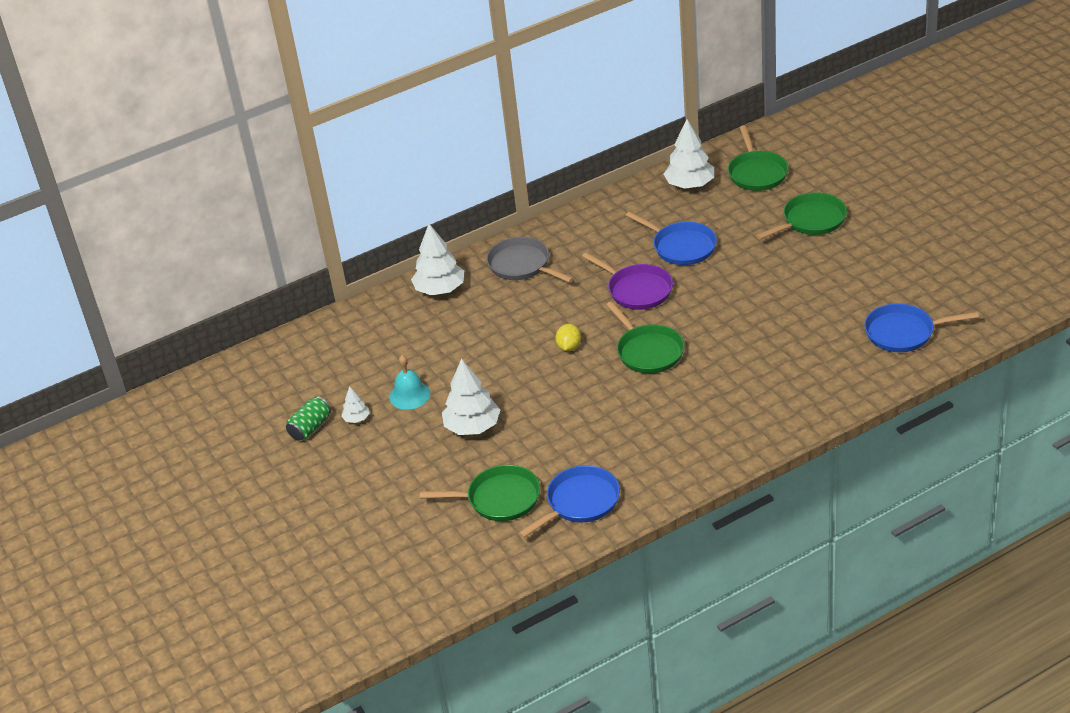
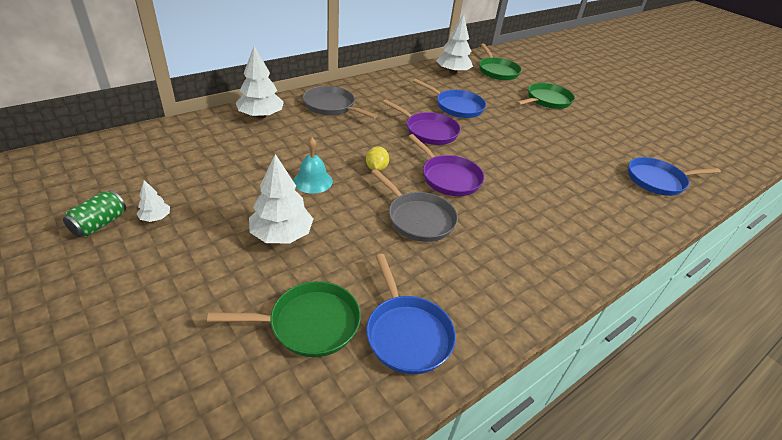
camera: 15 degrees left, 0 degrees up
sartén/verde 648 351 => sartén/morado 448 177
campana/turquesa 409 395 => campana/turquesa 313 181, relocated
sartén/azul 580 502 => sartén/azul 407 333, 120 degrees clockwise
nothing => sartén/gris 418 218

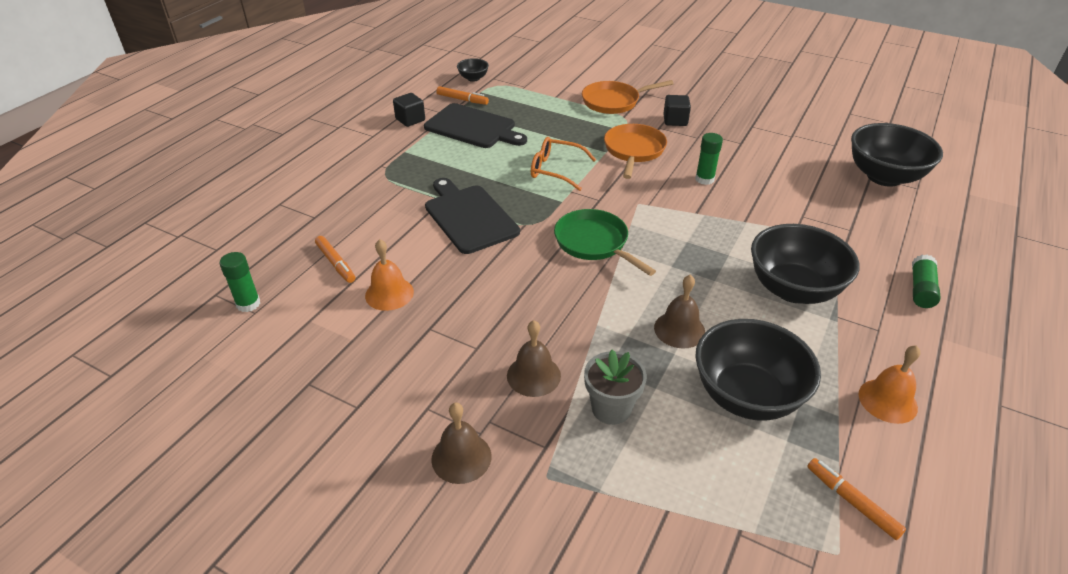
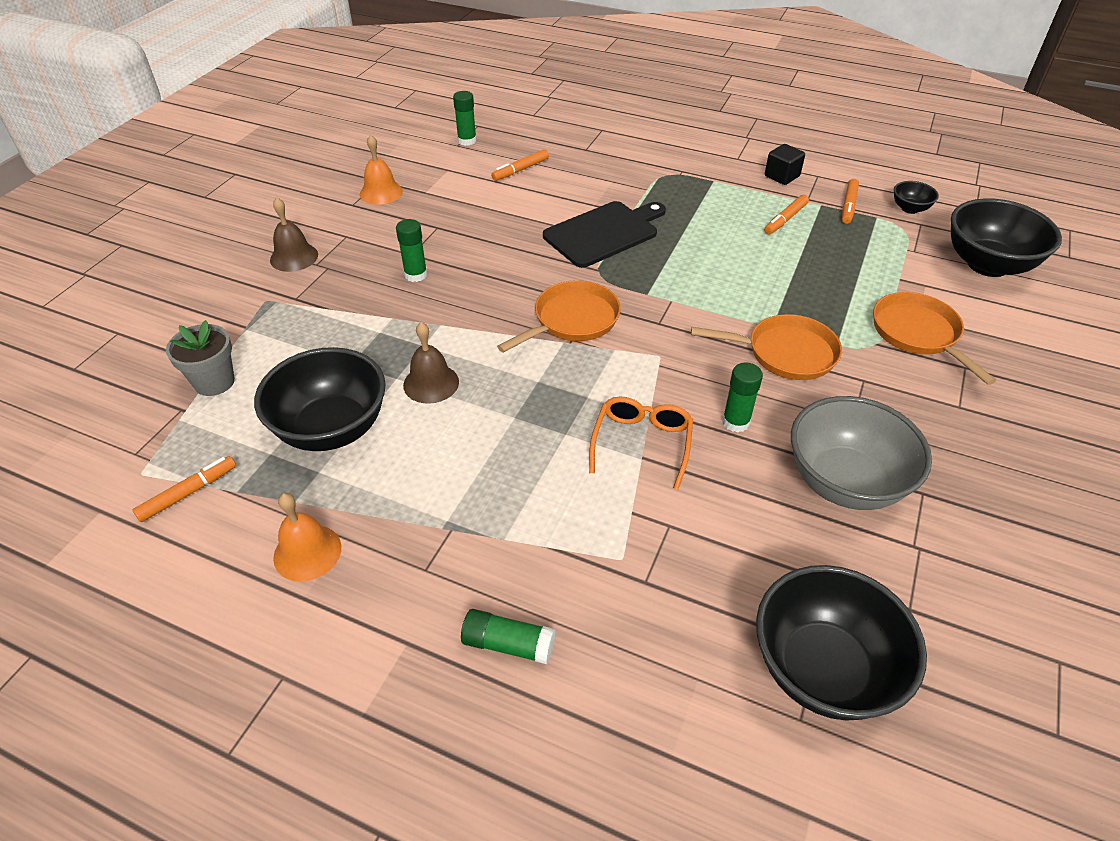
camera: 85 degrees right, 5 degrees up
cubo/negro 675 120 => nothing
tabla de cortar/negro 473 127 => rotulador/naranja 785 219
gafas/naranja 555 170 => gafas/naranja 642 443, relocated
sartén/verde 594 243 => sartén/naranja 572 320
cuenco/negro 793 289 => cuenco/negro 987 264, relocated
campana/naranja 389 293 => campana/naranja 381 192, relocated
campana/marrón 533 375 => nothing
maceta/gris 611 408 => maceta/gris 214 382, relocated
nothing => barra de pegamento/verde 416 275
nothing => cuenco/gris 844 482

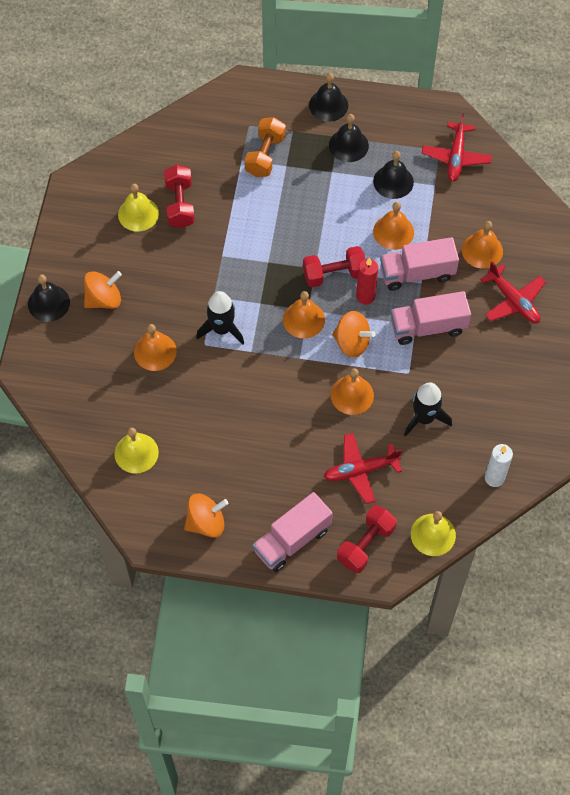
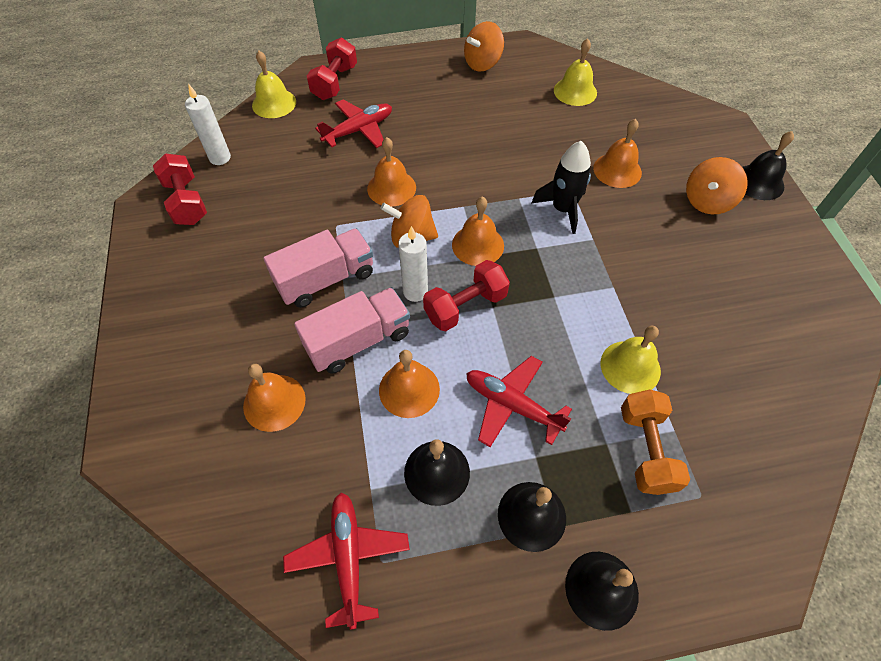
camera: 160 degrees right, 5 degrees down
mancuerna/rojo 180 204 => mancuerna/rojo 186 202, relocated
campana/amarillo 138 214 => campana/amarillo 630 367, relocated
vela/rojo 365 296 => vela/blanco 415 292
avión/rojo 513 301 => avión/rojo 512 405, relocated
cohete/negro 424 418 => nothing
camión/rosa 292 540 => nothing

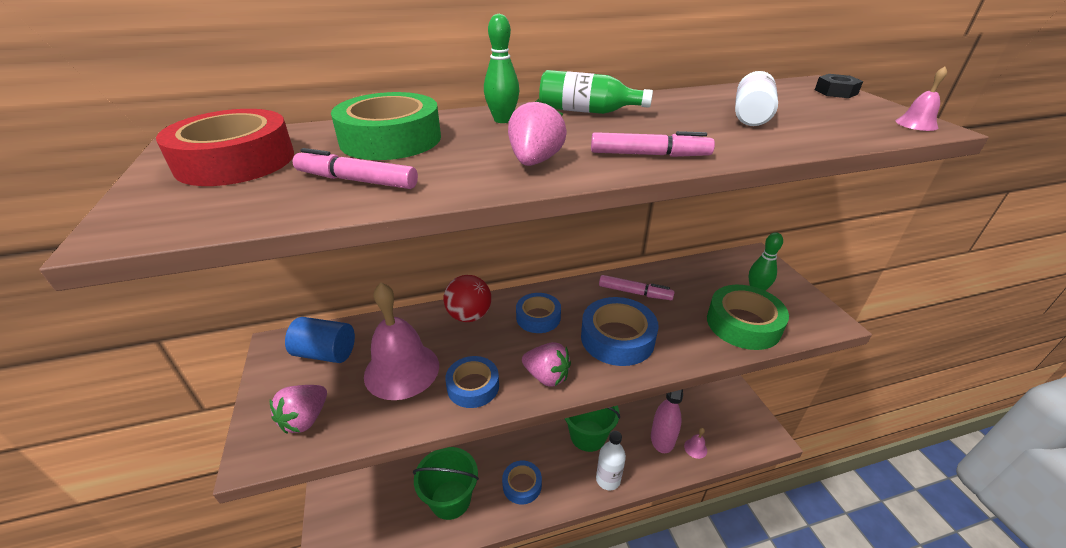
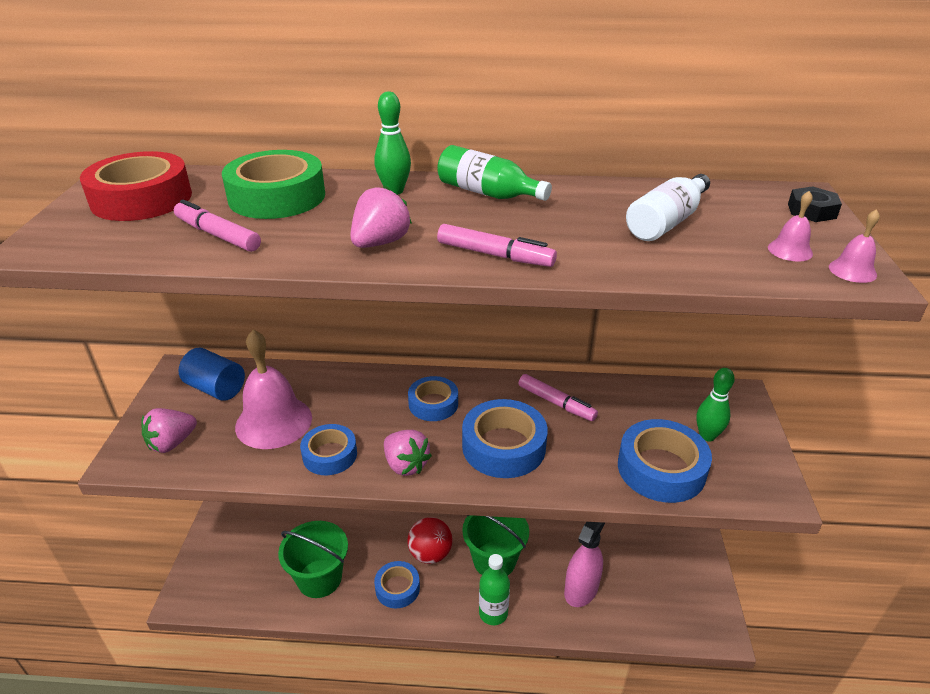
camera: 20 degrees right, 0 degrees up
pelota/rojo 469 316 => pelota/rojo 430 554, relocated
cinta adhesiva/verde 743 324 => cinta adhesiva/azul 661 469
campana/rosa 695 448 => campana/rosa 790 250, relocated
botella/blanco 608 479 => botella/verde 493 613

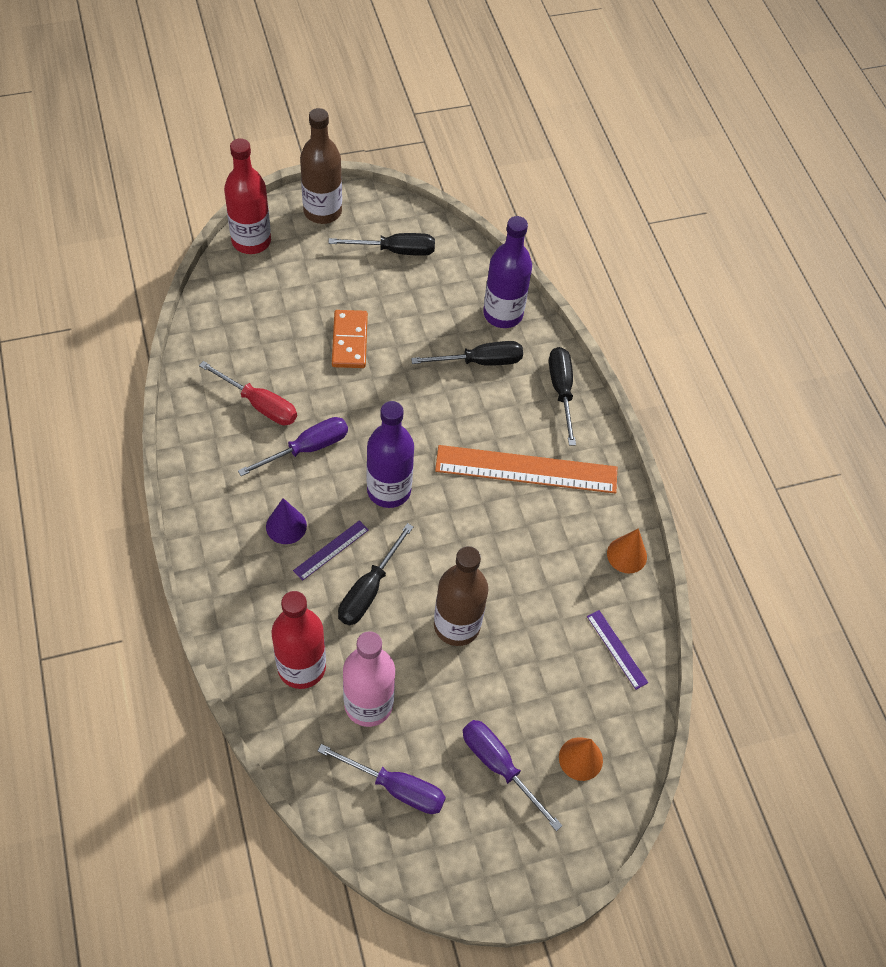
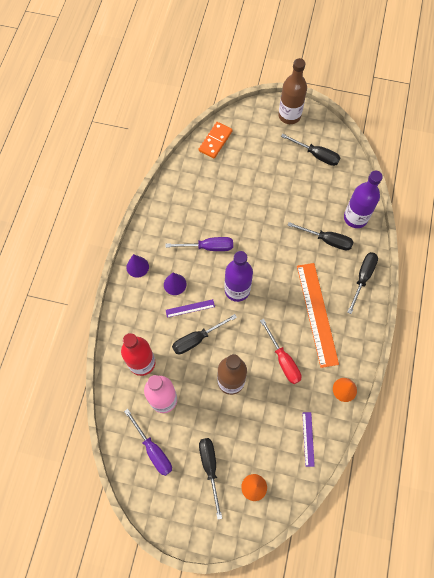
camera: 35 degrees right, 10 degrees up
botella/rojo 251 241 => nothing
ficha de dominó/naranja 349 341 => ficha de dominó/naranja 215 141, relocated
destornillador/rojo 259 404 => destornillador/rojo 283 360, relocated
regla/naranja 526 469 => regla/naranja 317 314, 45 degrees clockwise
destornillador/morado 499 766 => destornillador/negro 210 468
nothing => cono/morado 137 267

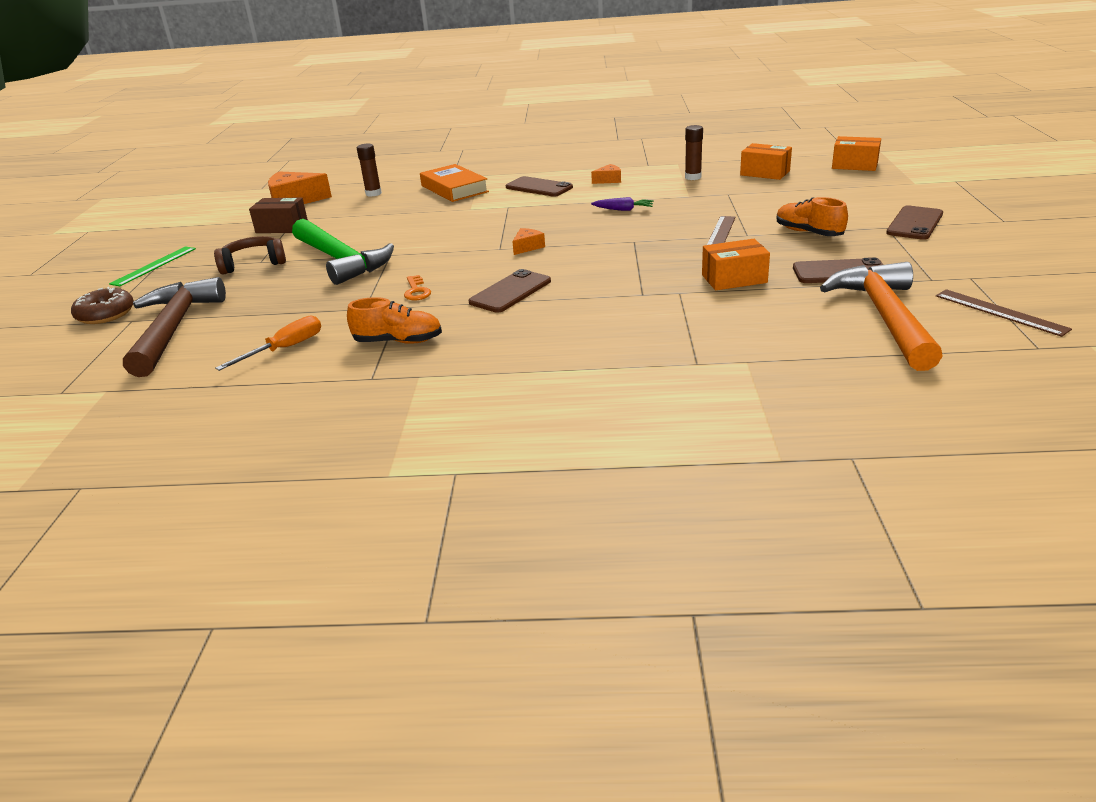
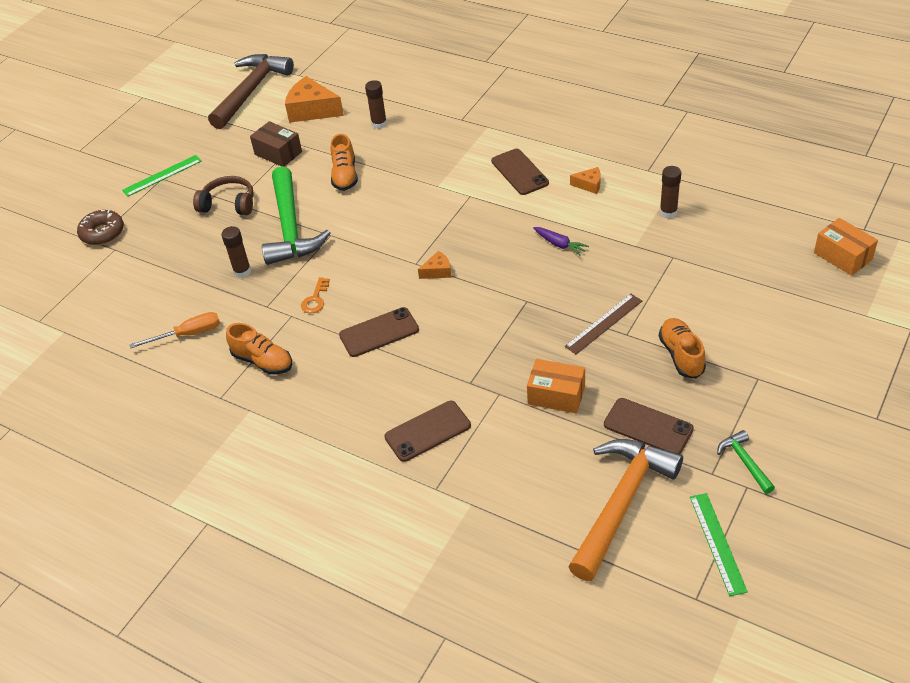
camera: 30 degrees right, 15 degrees up
caja/naranja 765 173 => nothing
libro/naranja 454 189 => nothing
móvil/marrón 914 223 => móvil/marrón 427 431, relocated
martillo/marrón 173 328 => martillo/marrón 251 91, relocated
regla/marrón 1000 312 => regla/verde 717 543
nothing => zapato/naranja 345 175
nothing => barra de pegamento/marrón 242 271
nothing => martillo/verde 744 461

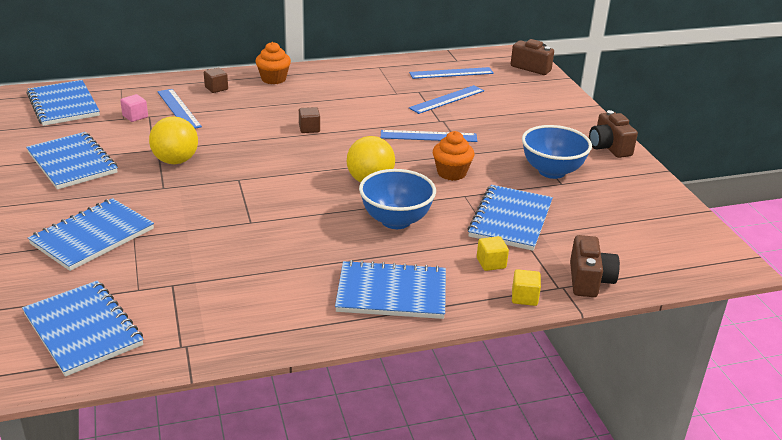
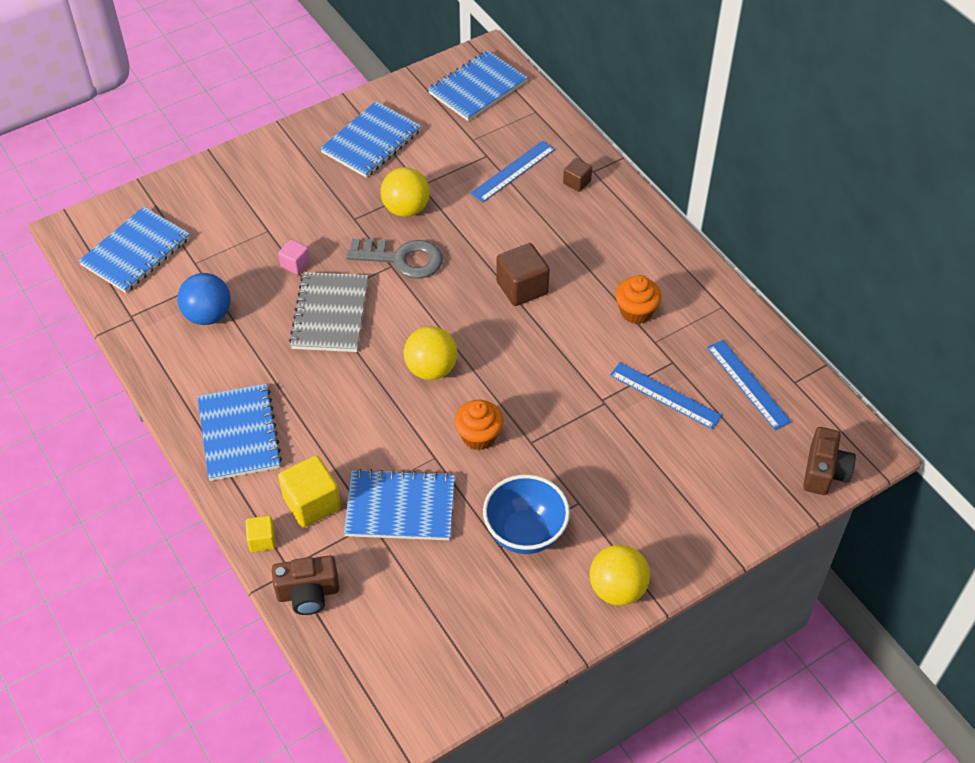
camera: 75 degrees right, 20 degrees up
magdalena/naranja 273 79 => magdalena/naranja 636 312, relocated
cubo/rosa 135 116 => cubo/rosa 295 264, relocated
cubo/marrón 309 128 => cubo/marrón 522 288, x1.78
cámara/marrón 609 147 => pelota/amarillo 617 589
regla/azul 428 136 => nothing
cuenco/azul 396 220 => nothing
cuaderno/azul 92 236 => nothing
cubo/amarillo 491 263 => cubo/amarillo 312 503, x1.78
nothing => llave/gris 402 259
nothing => cuaderno/gris 330 314
nothing => pelota/azul 208 315

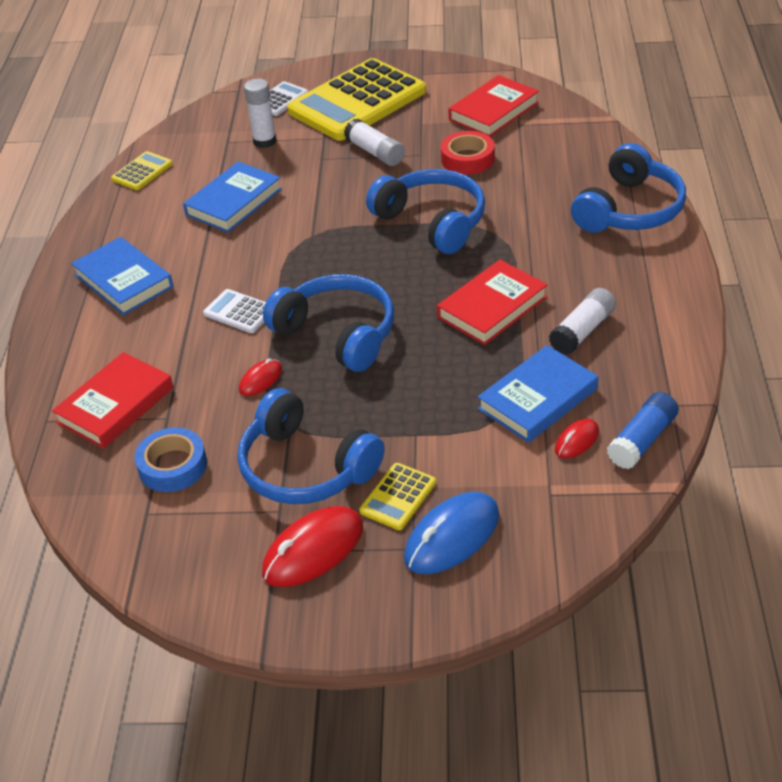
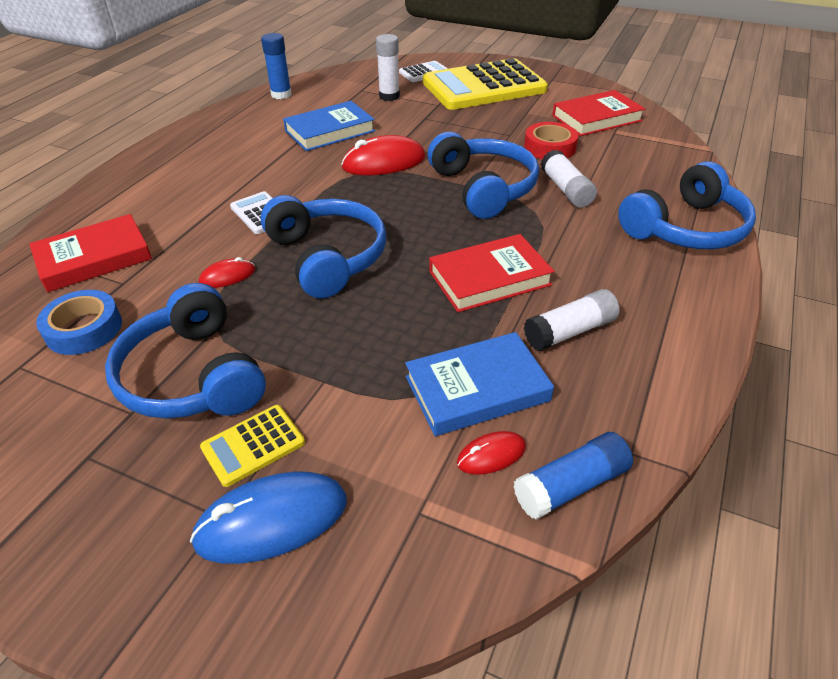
camera: 20 degrees right, 0 degrees up
barra de pegamento/blanco 375 152 => barra de pegamento/blanco 566 189, relocated
calculadora/amarillo 142 172 => barra de pegamento/azul 281 95
libro/azul 123 281 => nothing
ratón/rojo 313 550 => ratón/rojo 384 162, relocated

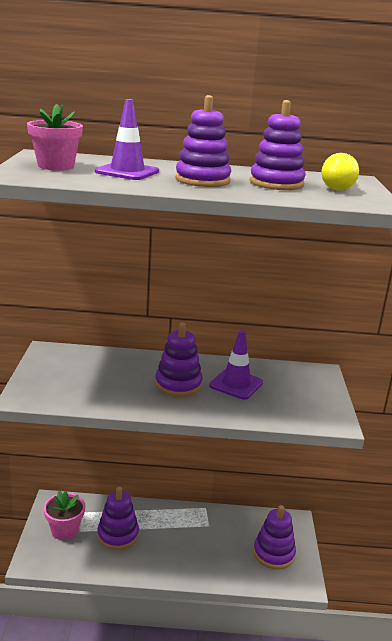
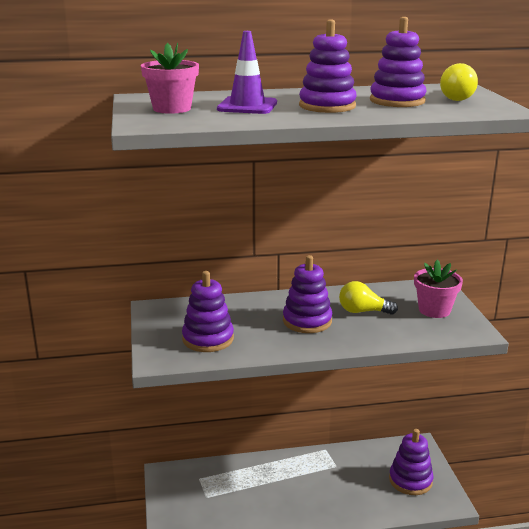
camera: 10 degrees left, 0 degrees up
cono de tráfico/morado 236 384 => bombilla/amarillo 363 311
juguete apilable/morado 118 535 => juguete apilable/morado 208 339, relocated
maceta/rosa 65 530 => maceta/rosa 434 310, relocated

